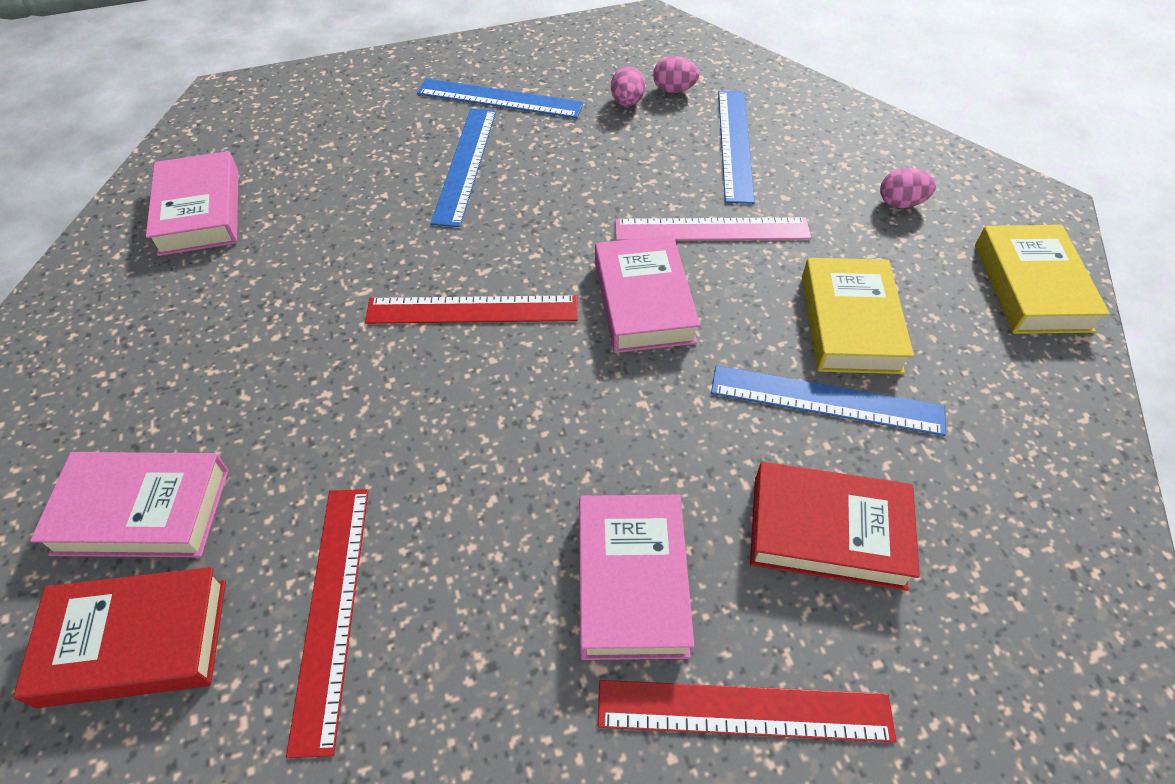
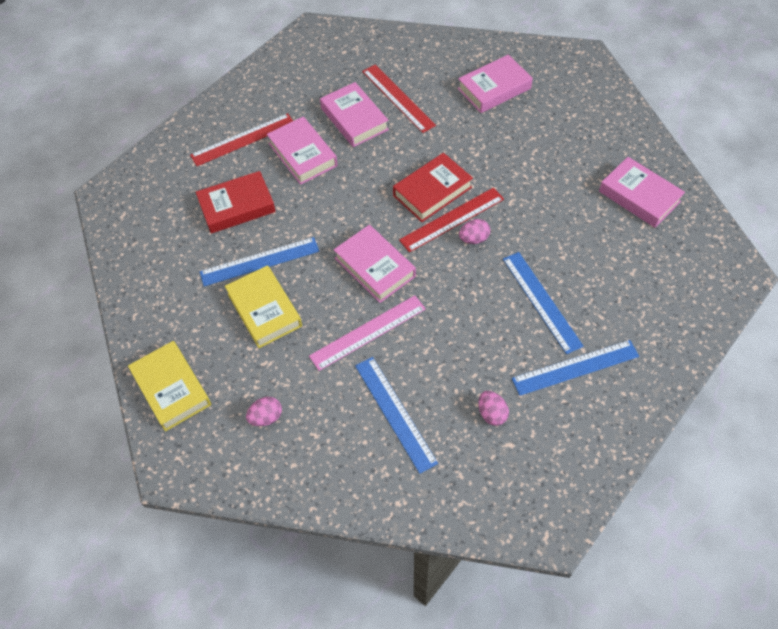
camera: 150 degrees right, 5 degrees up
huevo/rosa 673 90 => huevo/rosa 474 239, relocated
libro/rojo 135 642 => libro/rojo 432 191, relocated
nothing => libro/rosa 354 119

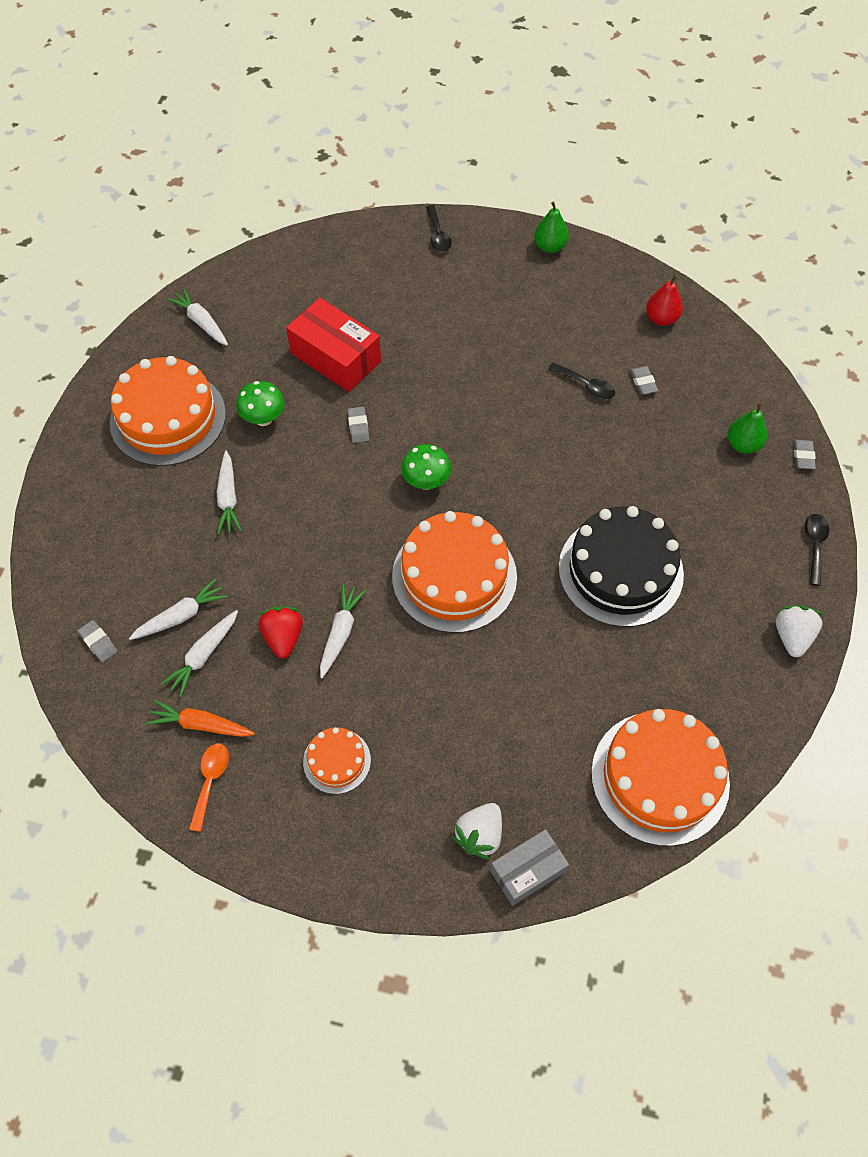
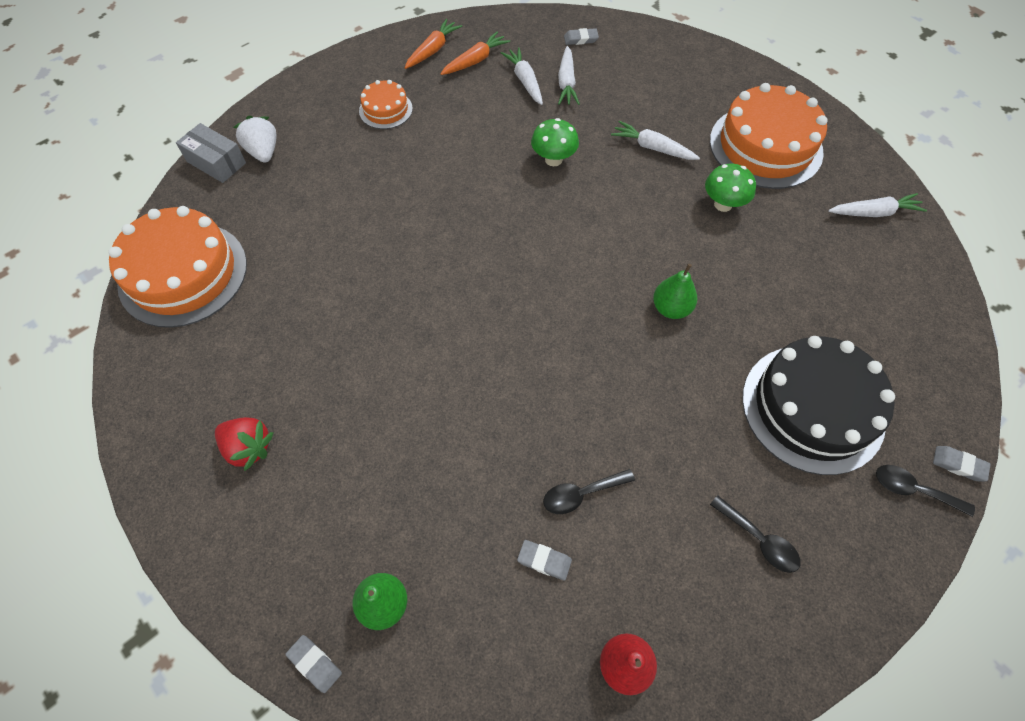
camera: 125 degrees right, 0 degrees up
pera/verde 550 247 => pera/verde 671 308, relocated
caja/rojo 335 357 => nothing
goma de borrar/gris 358 426 => goma de borrar/gris 958 465, relocated
seta/verde 426 482 => seta/verde 553 159, relocated
tarta/negro 620 570 => tarta/negro 812 408, relocated
tarta/naranja 454 576 => nothing
cuchara/negro 814 546 => cuchara/negro 759 540, relocated
zanahoria/blanco 340 632 => nothing
fresa/blanco 792 636 => nothing
fresa/rojo 283 637 => fresa/rojo 248 448, relocated
cuchara/naranja 210 781 => zanahoria/naranja 433 50
caja/gris 527 871 => caja/gris 216 162, 60 degrees counterclockwise

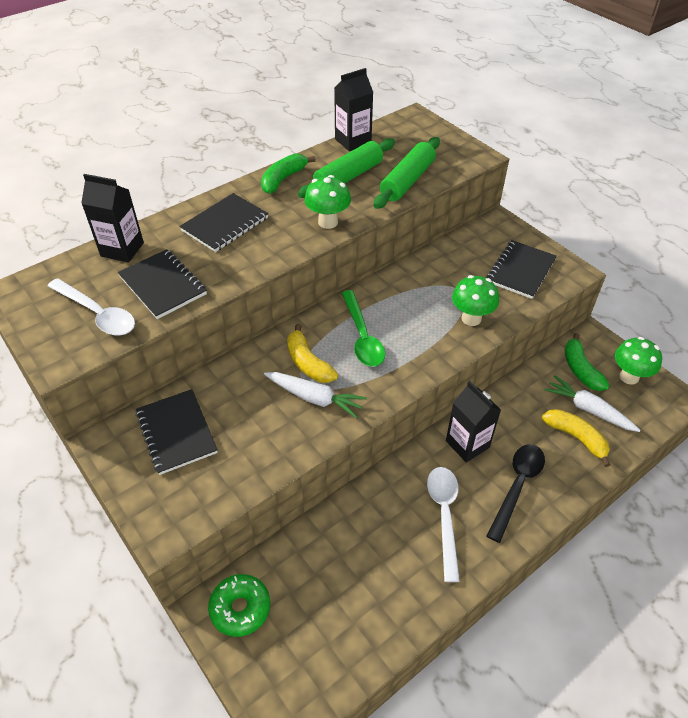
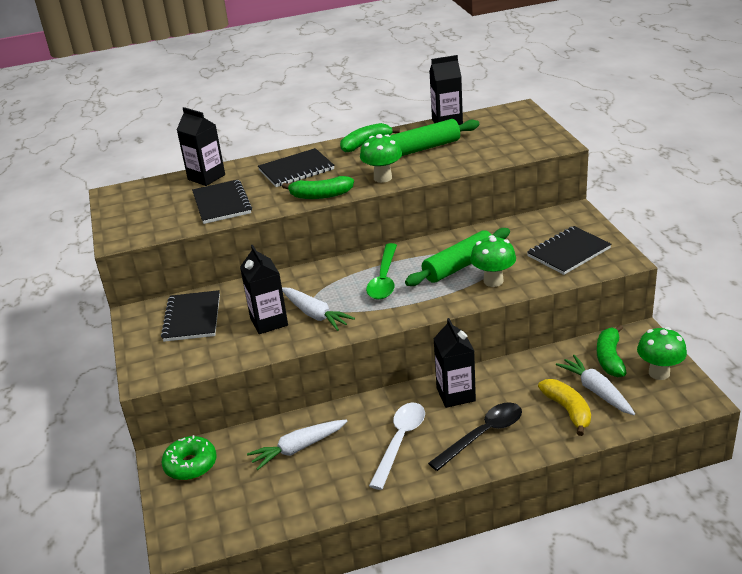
camera: 25 degrees right, 15 degrees down
rodillo/verde 407 181 => rodillo/verde 459 266, relocated
cuchara/blanco 97 314 => nothing
plátano/amarillo 308 363 => nothing
nothing => plátano/verde 320 195
nothing => cartón de leche/negro 269 322
nothing => zanahoria/blanco 298 448

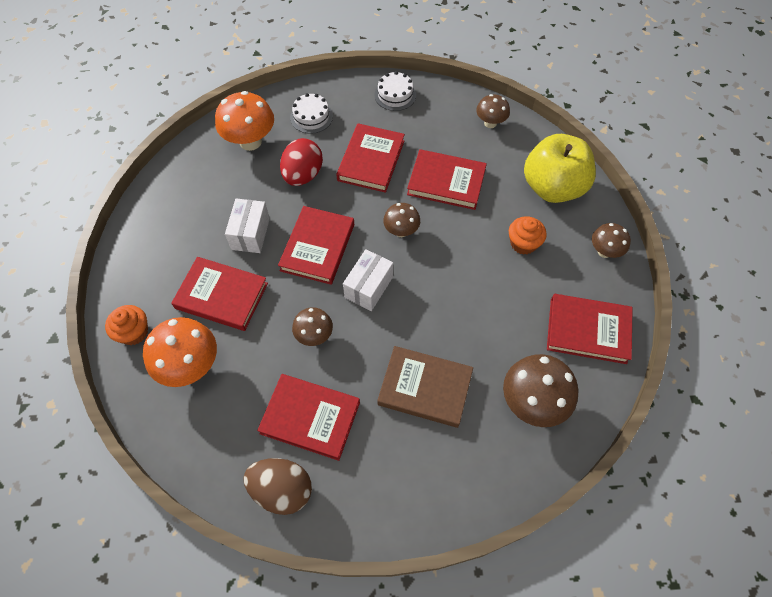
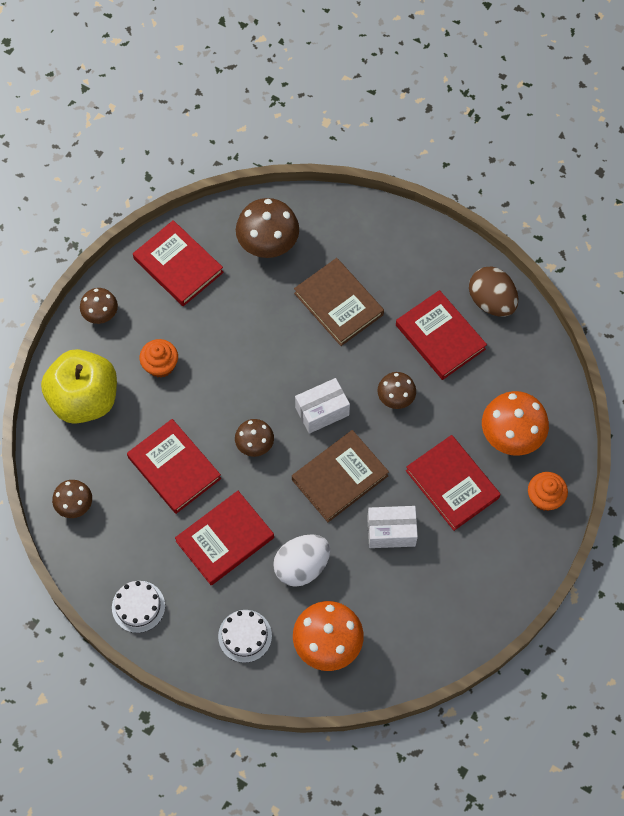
camera: 145 degrees left, 5 degrees up
huevo/rojo 303 175 => huevo/blanco 302 566
caja/blanco 250 233 => caja/blanco 391 531, 45 degrees clockwise
libro/rojo 317 247 => libro/marrón 340 478

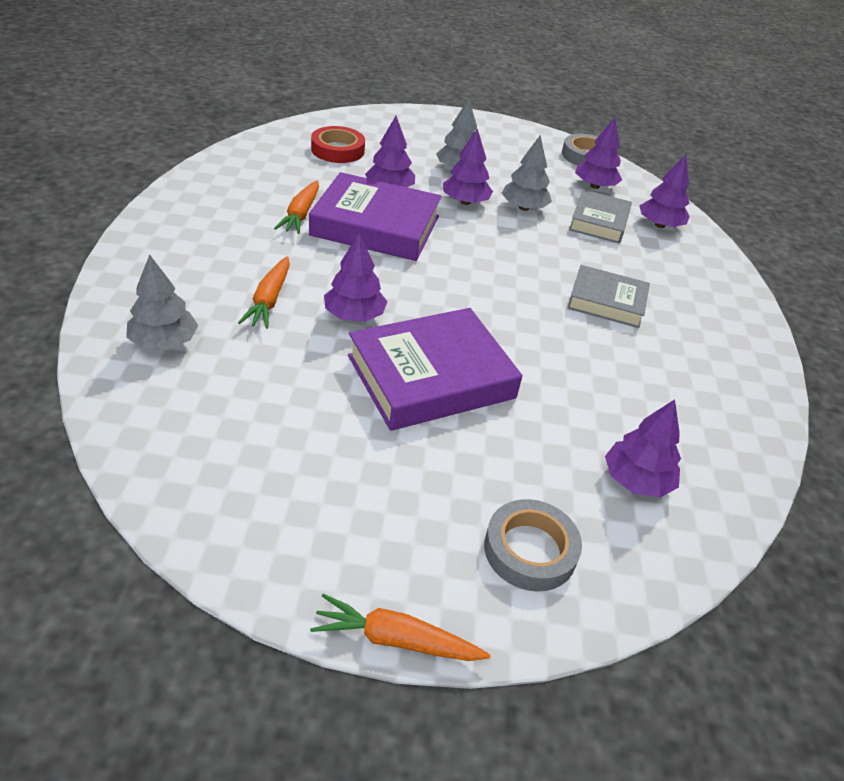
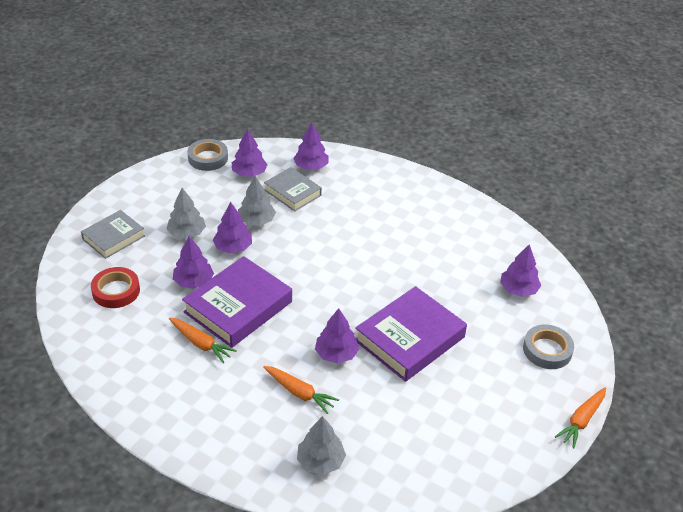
camera: 60 degrees left, 0 degrees up
libro/gris 606 302 => libro/gris 113 237, relocated
libro/morado 431 377 => libro/morado 409 339, 45 degrees clockwise

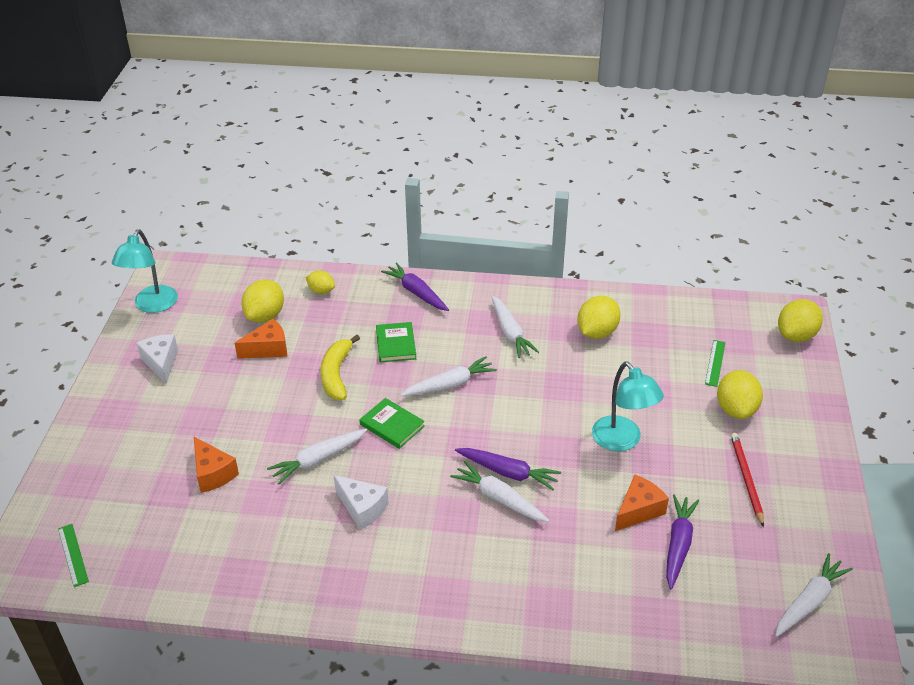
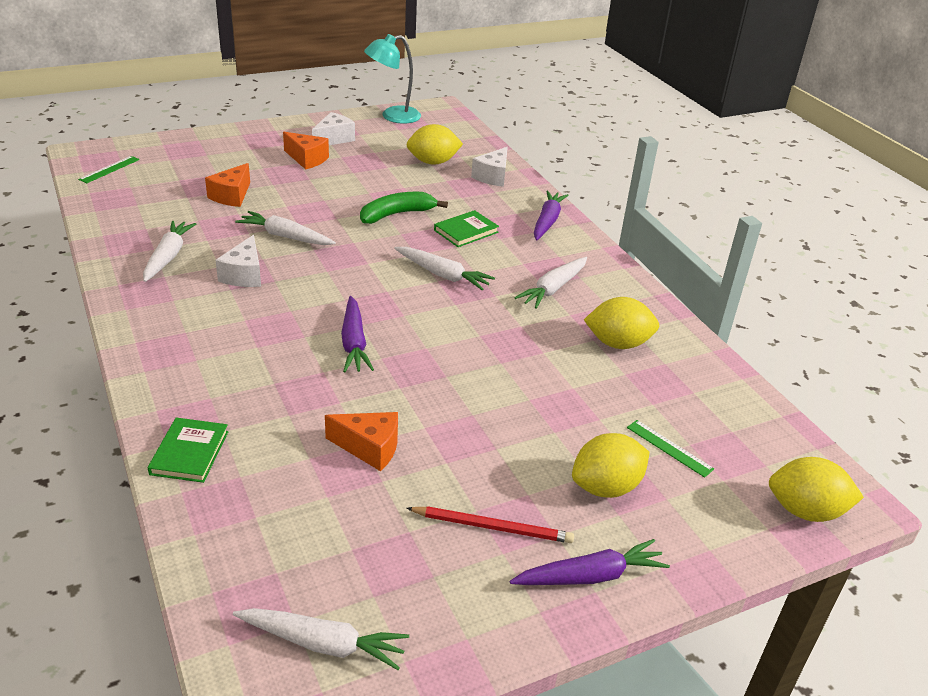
camera: 55 degrees right, 5 degrees down
limón/amarillo 321 291 => queso/blanco 493 176
queso/naranja 268 349 => queso/naranja 307 159, relocated
plátano/amarillo 336 374 => plátano/verde 397 214
regla/verde 715 363 => regla/verde 669 448, 60 degrees clockwise
lámpara/turquesa 622 441 => nothing
libro/verde 392 425 => libro/verde 189 453, relocated
lápiz/rojo 746 479 => lápiz/rojo 492 527, 45 degrees clockwise
zanahoria/blanco 499 498 => zanahoria/blanco 168 257, relocated
zanahoria/morado 678 545 => zanahoria/morado 590 576, relocated

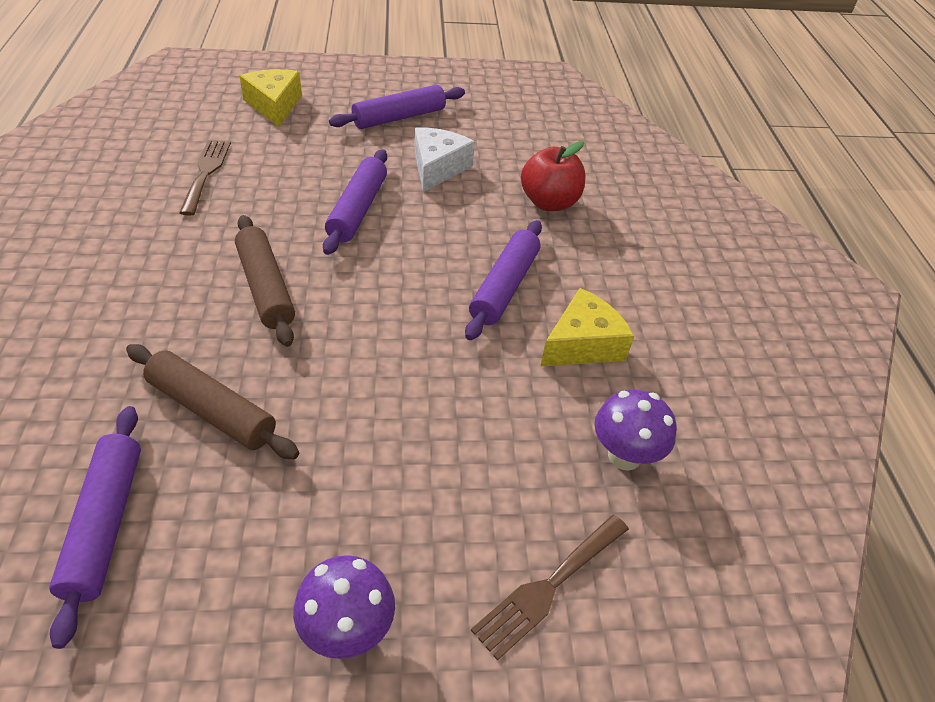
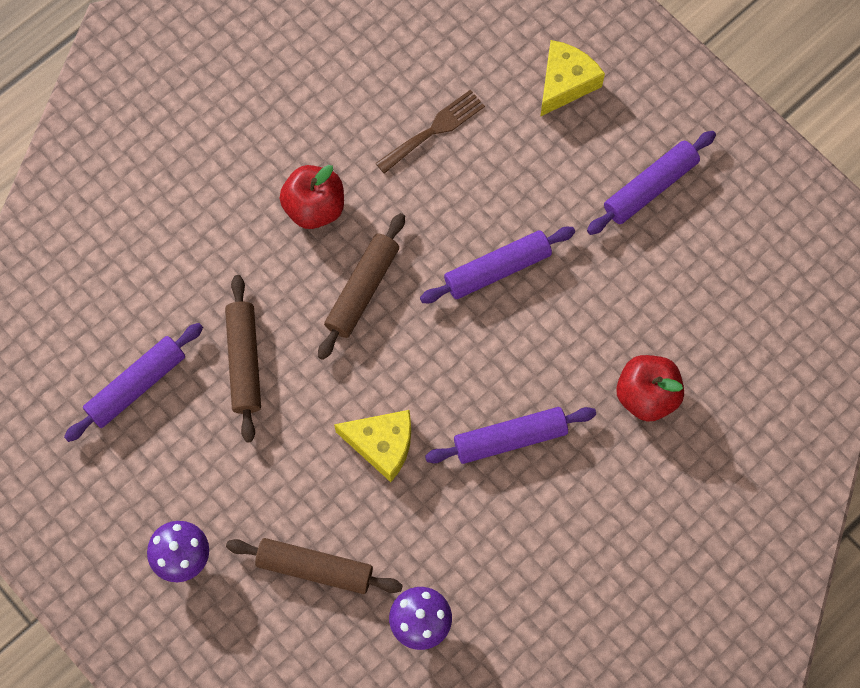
camera: 55 degrees right, 25 degrees up
rodillo/morado 399 117 => rodillo/morado 650 187, 60 degrees counterclockwise
queso/blanco 437 168 => nothing
queso/amarillo 583 344 => queso/amarillo 382 444, relocated
tenedor/marrón 548 587 => nothing
nothing => manzana/rojo 314 207
nothing => rodillo/marrón 315 568

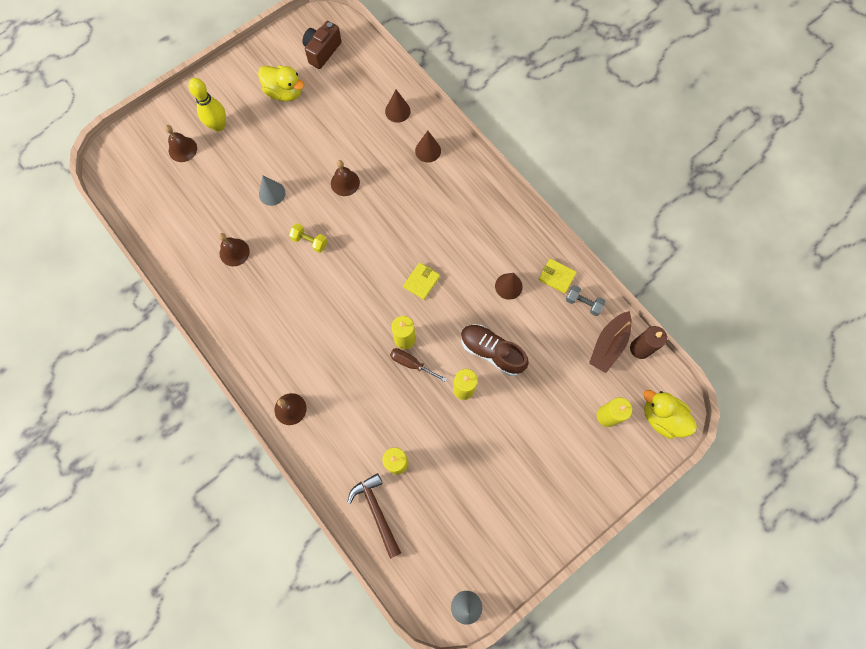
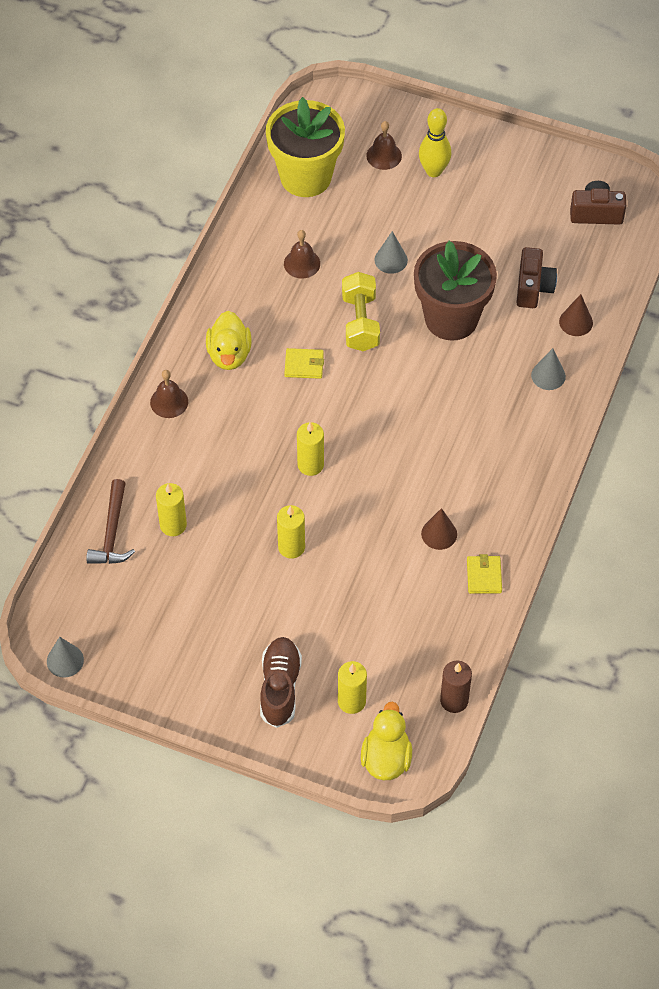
camera: 60 degrees right, 15 degrees down
pato/amarillo 284 92 => pato/amarillo 229 354, relocated
cono/marrón 428 150 => cono/gris 548 375
campana/marrón 345 183 => maceta/marrón 451 318
mancuerna/amarillo 309 241 => mancuerna/amarillo 360 322, x1.71
cartera/amarillo 421 281 => cartera/amarillo 304 365, relocated
mancuerna/gris 583 303 => nothing
barco/marrón 608 345 => nothing
zapato/marrón 492 351 => zapato/marrón 280 687, relocated
destornillador/marrón 411 363 => nothing
martillo/marrón 376 512 => martillo/marrón 112 532, 150 degrees clockwise
nothing => maceta/amarillo 306 177
nothing => cámara/marrón 533 287

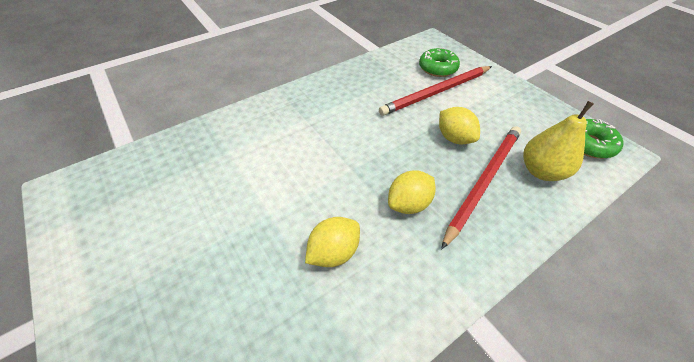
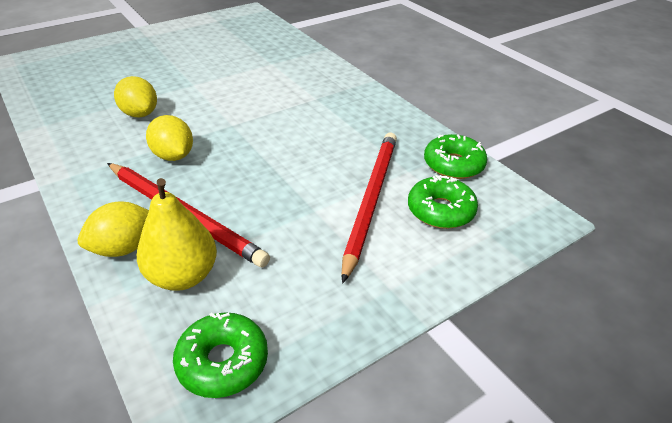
camera: 90 degrees right, 10 degrees down
lápiz/rojo 436 92 => lápiz/rojo 371 200, 45 degrees clockwise
limón/amarillo 454 138 => limón/amarillo 124 248, relocated
nothing => rosquilla/verde 453 164

